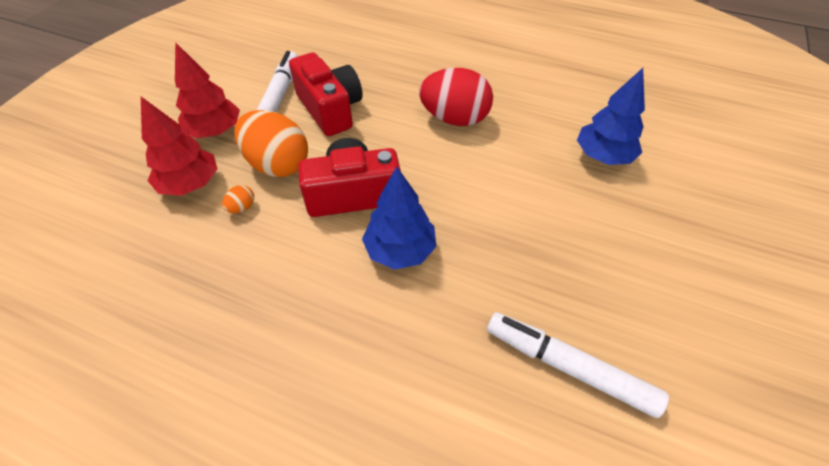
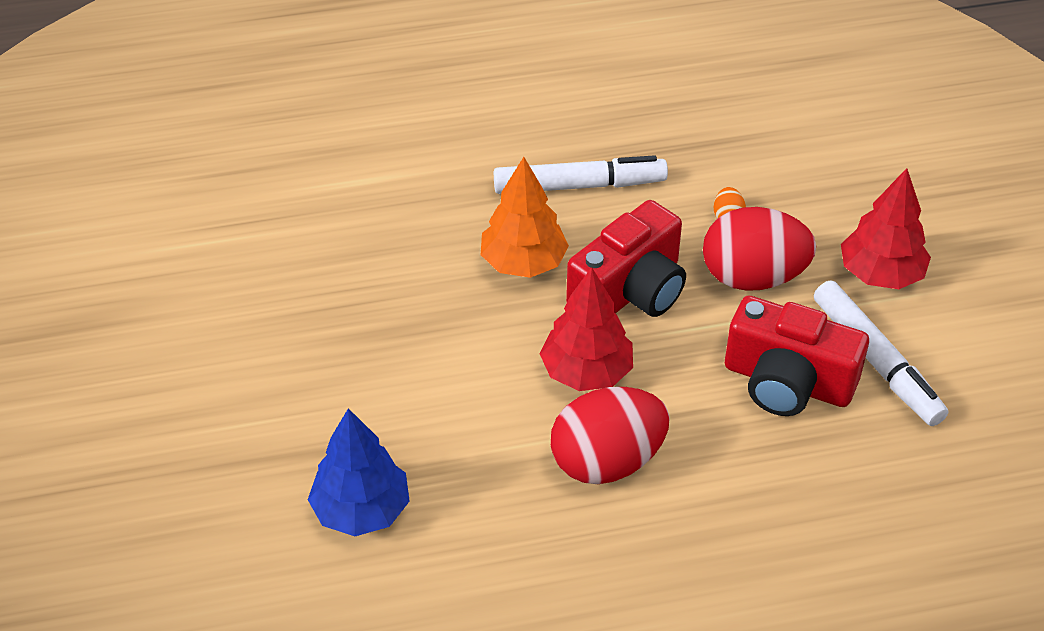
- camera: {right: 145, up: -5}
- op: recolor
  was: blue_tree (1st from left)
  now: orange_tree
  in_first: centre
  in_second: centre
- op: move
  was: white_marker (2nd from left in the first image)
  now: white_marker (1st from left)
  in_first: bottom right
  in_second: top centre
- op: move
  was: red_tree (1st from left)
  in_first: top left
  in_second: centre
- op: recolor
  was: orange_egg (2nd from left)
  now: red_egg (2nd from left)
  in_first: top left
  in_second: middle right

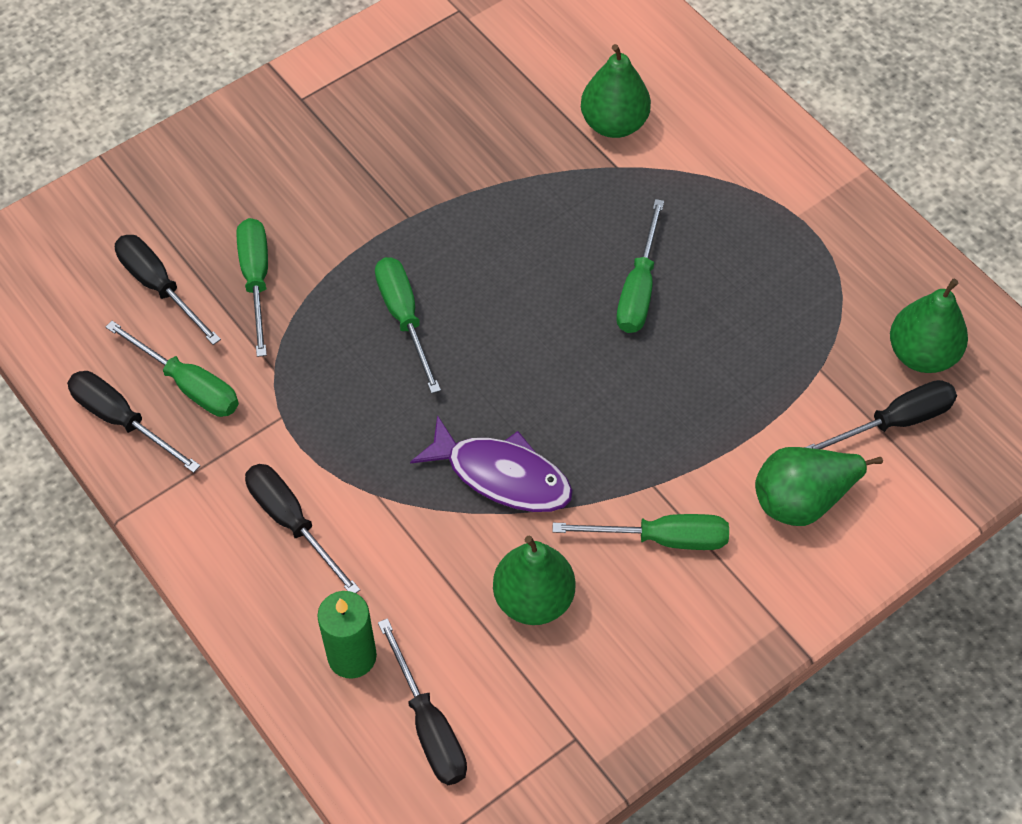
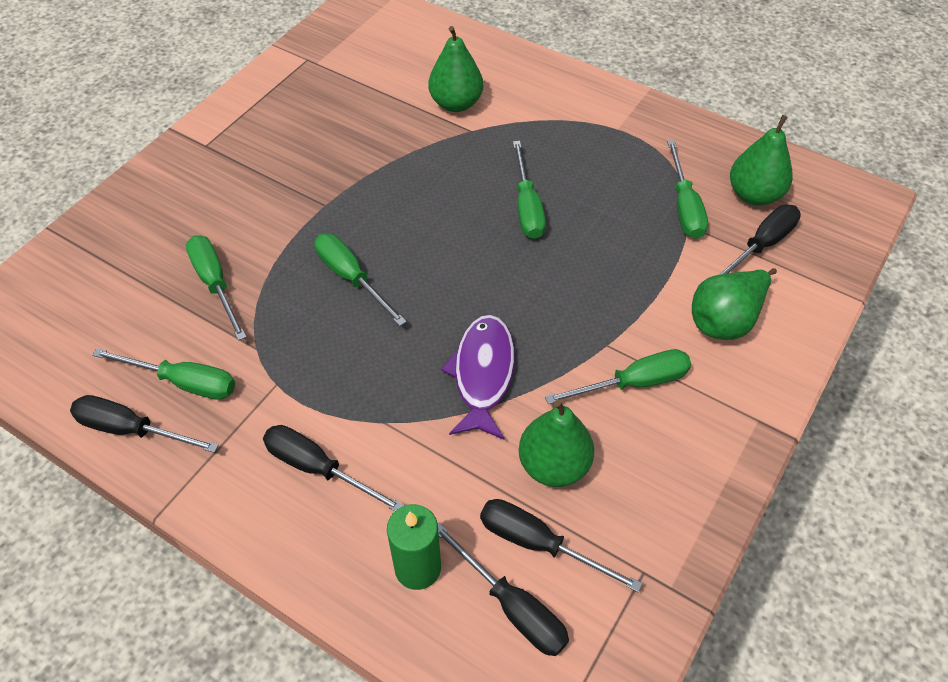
- camera: {right: -20, up: -5}
- op: rotate
  was: purple_fish
  in_first: centre
  in_second: centre
  clockwise: -90
- op: move
  was: black_screwdriver (2nd from left in the first image)
  now: black_screwdriver (4th from left)
  in_first: middle left
  in_second: bottom centre
- op: insert
  now: green_screwdriver (6th from left)
  in_second: top right

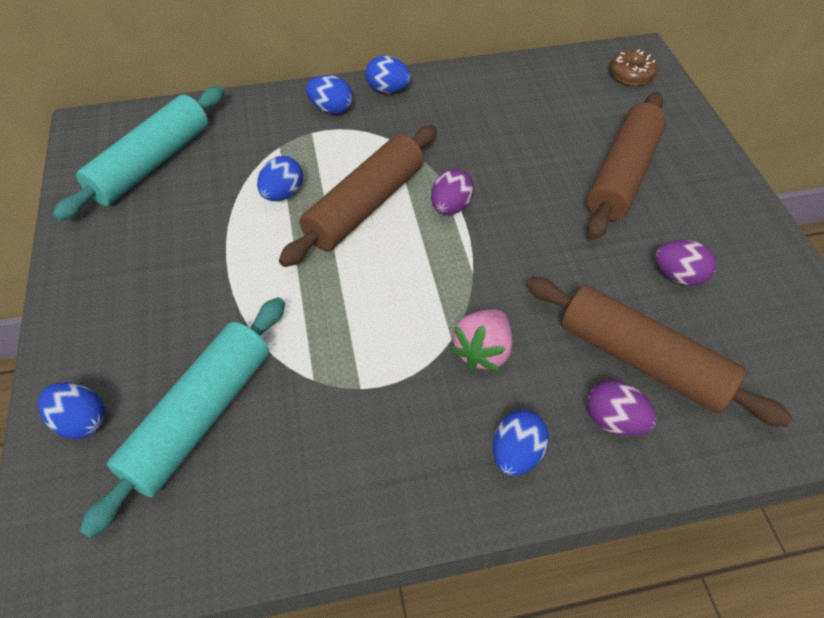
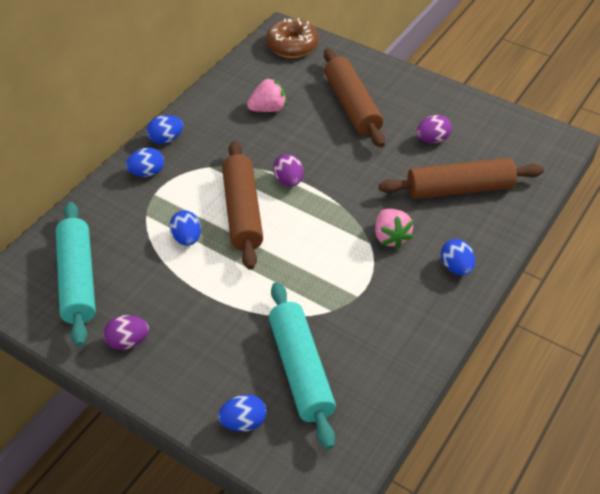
- camera: {right: -45, up: -5}
- op: move
  was: purple_egg (2nd from left in the first image)
  now: purple_egg (1st from left)
  in_first: middle right
  in_second: bottom left
- op: insert
  now: pink_strawberry (1st from left)
  in_second: top centre
- op: resize
  was: brown_donut
  in_first: top right
  in_second: top centre
  ratio: 1.55

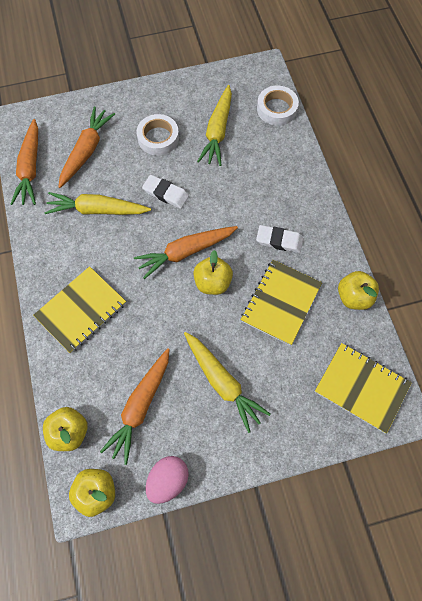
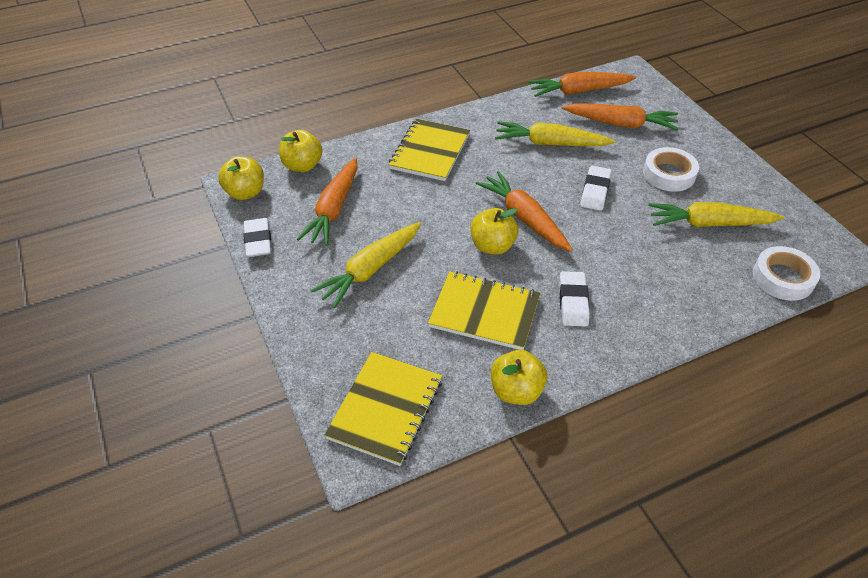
- camera: {right: 80, up: -20}
- op: replace
  was: pink_egg
  now: white_eraser (1st from left)
  in_first: bottom centre
  in_second: middle left
- op: rotate
  was: orange_carrot (3rd from left in the first image)
  in_first: bottom left
  in_second: centre
  clockwise: -90
- op: rotate
  was: yellow_notebook (1st from left in the first image)
  in_first: middle left
  in_second: top centre
  clockwise: 75
- op: rotate
  was: yellow_carrot (1st from left in the first image)
  in_first: middle left
  in_second: top centre
  clockwise: -75

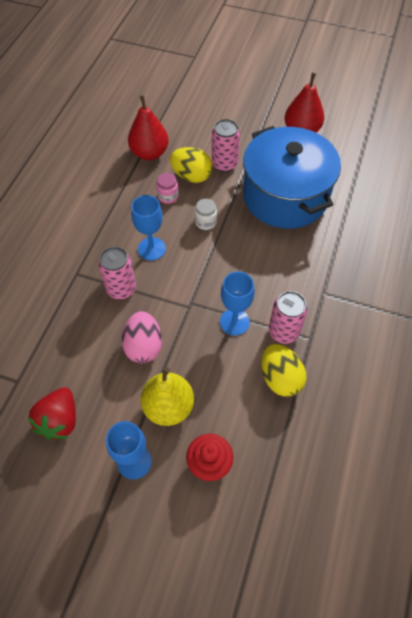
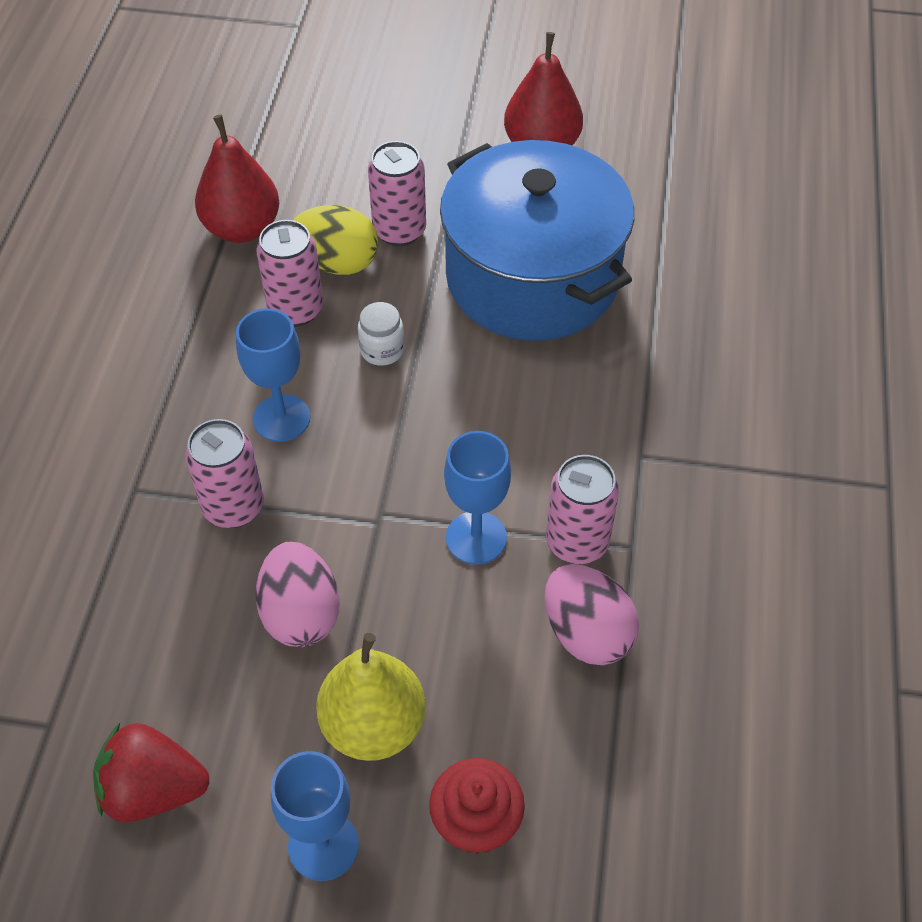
- camera: {right: -10, up: -5}
- op: rotate
  was: red_strawberry
  in_first: bottom left
  in_second: bottom left
  clockwise: 90
- op: replace
  was: pink_jar
  now: pink_can (2nd from left)
  in_first: top centre
  in_second: top left
- op: recolor
  was: yellow_egg (2nd from left)
  now: pink_egg (2nd from left)
  in_first: middle right
  in_second: centre

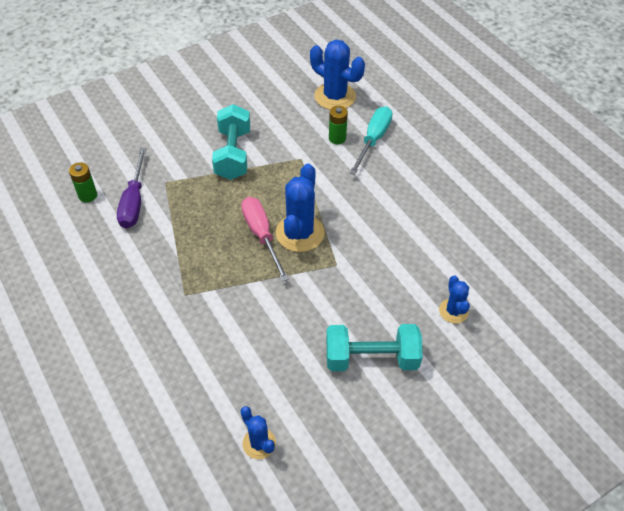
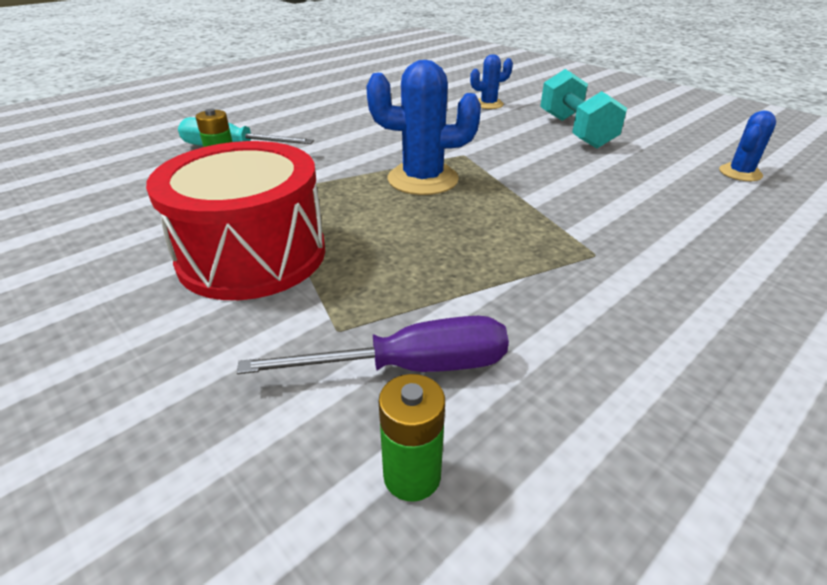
- camera: {right: -100, up: -15}
- op: replace
  was: turquoise_dumbbell (1st from left)
  now: red_drum
  in_first: top centre
  in_second: middle left
- op: delete
  was: pink_screwdriver
  in_first: centre
- op: delete
  was: blue_cactus (3rd from left)
  in_first: top centre

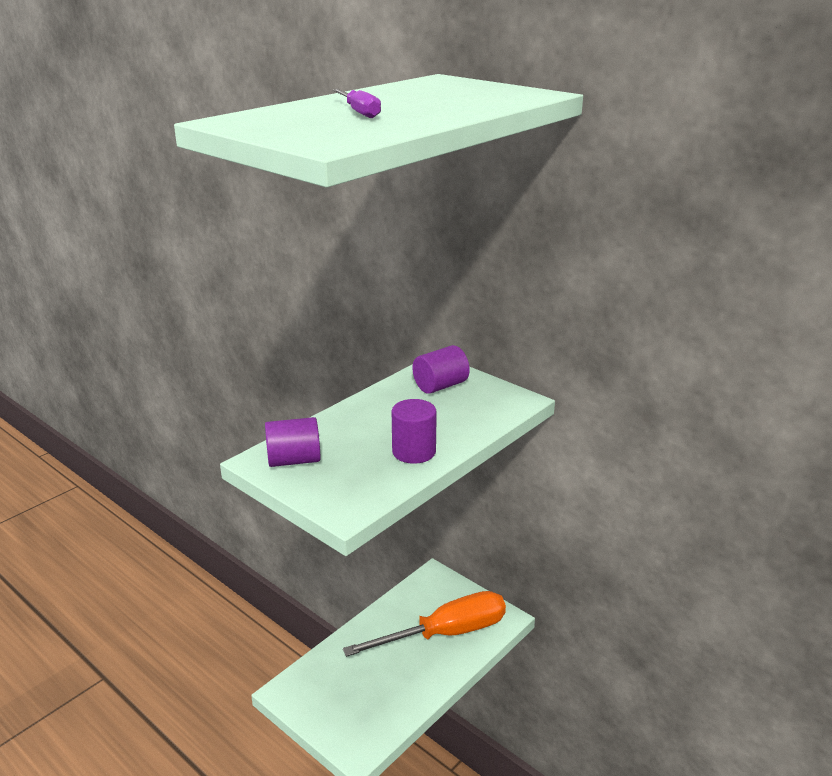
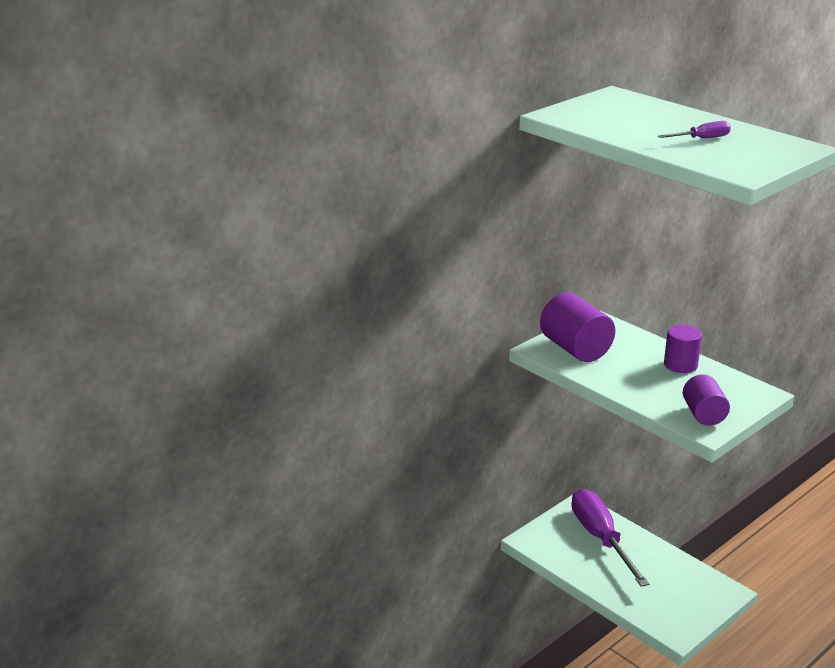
- camera: {right: -85, up: 0}
- op: resize
  was: purple_cylinder (3rd from left in the first image)
  in_first: centre
  in_second: middle right
  ratio: 1.57
- op: recolor
  was: orange_screwdriver
  now: purple_screwdriver (1st from left)
  in_first: bottom centre
  in_second: bottom right

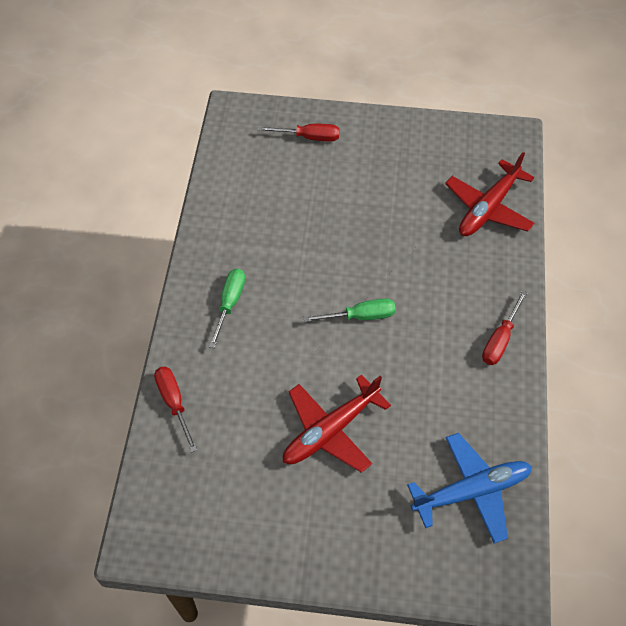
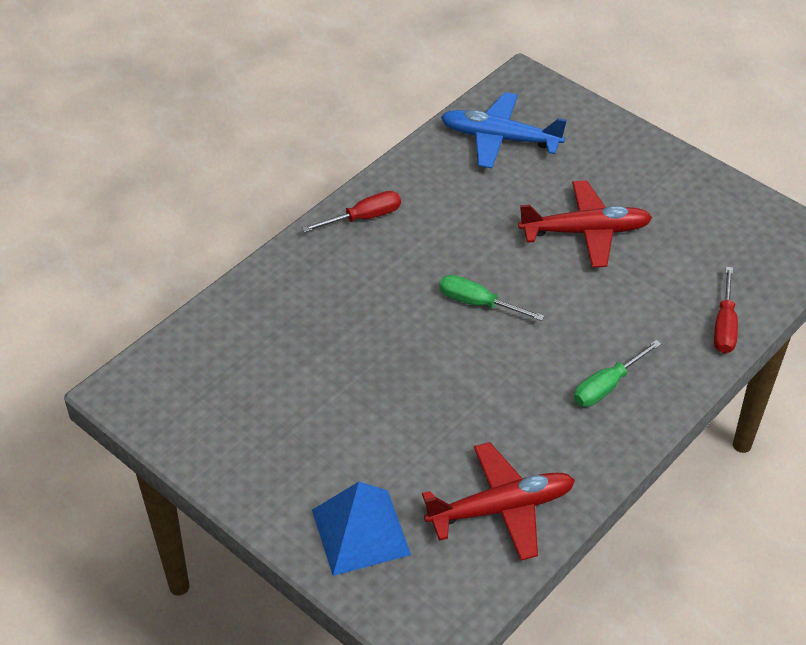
- camera: {right: -145, up: -10}
- op: replace
  was: red_screwdriver (2nd from left)
  now: blue_pyramid
  in_first: top centre
  in_second: bottom centre
- op: move
  was: red_plane (2nd from left in the first image)
  now: red_plane (1st from left)
  in_first: top right
  in_second: bottom centre

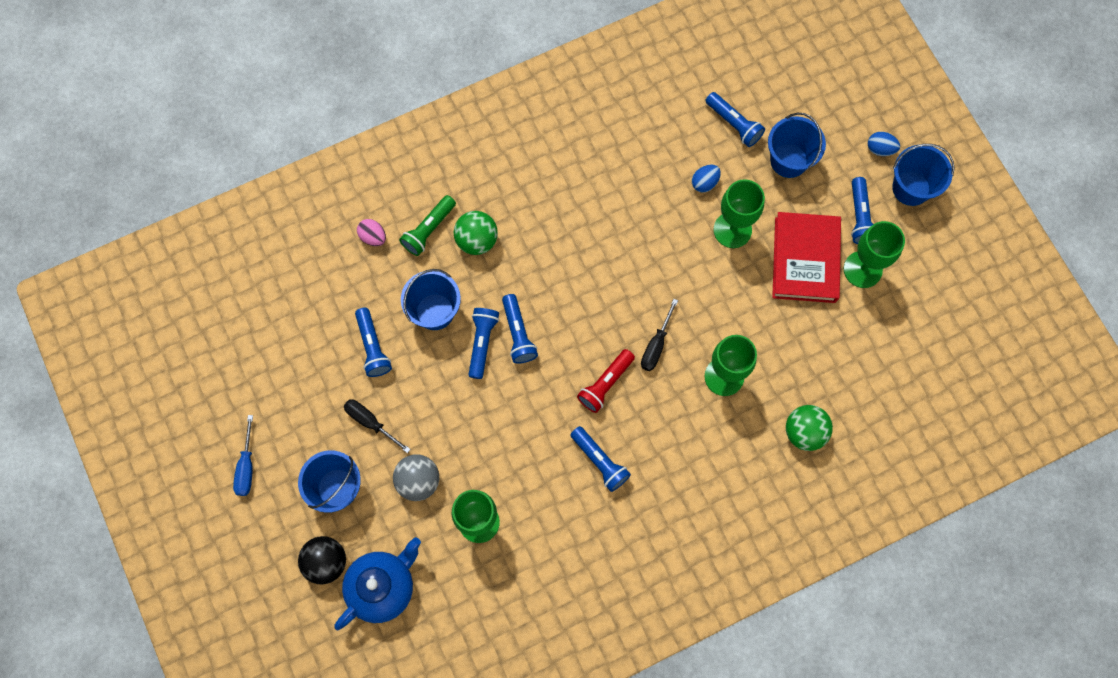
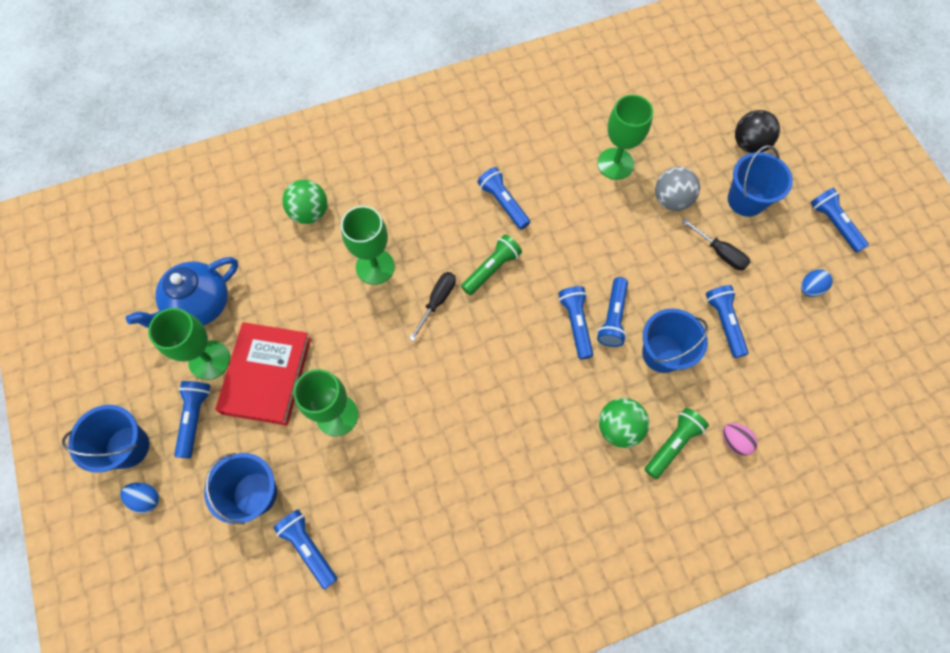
- camera: {right: -175, up: -5}
- op: move
  was: blue_teapot
  in_first: bottom centre
  in_second: middle left
- op: recolor
  was: red_flashlight
  now: green_flashlight (1st from left)
  in_first: centre
  in_second: centre
- op: move
  was: blue_egg (1st from left in the first image)
  now: blue_egg (2nd from left)
  in_first: top centre
  in_second: middle right
- op: replace
  was: blue_screwdriver
  now: blue_flashlight (7th from left)
  in_first: bottom left
  in_second: middle right

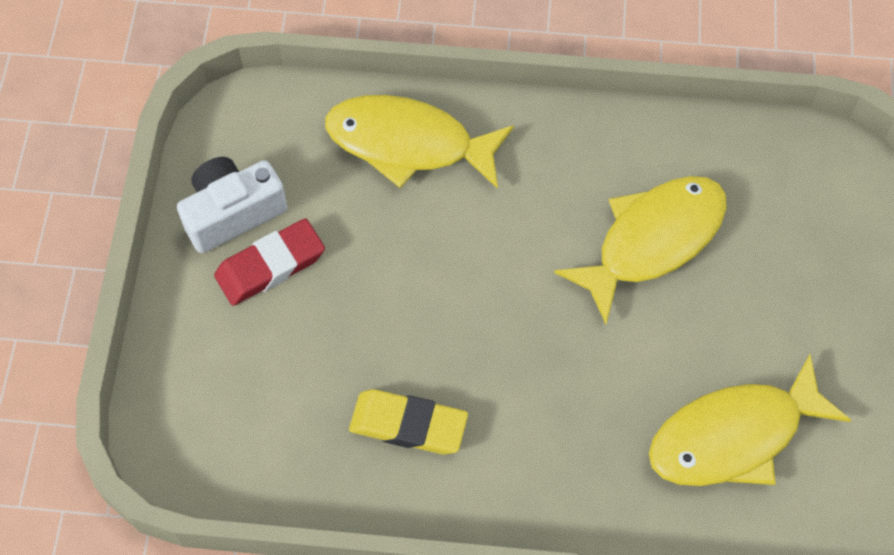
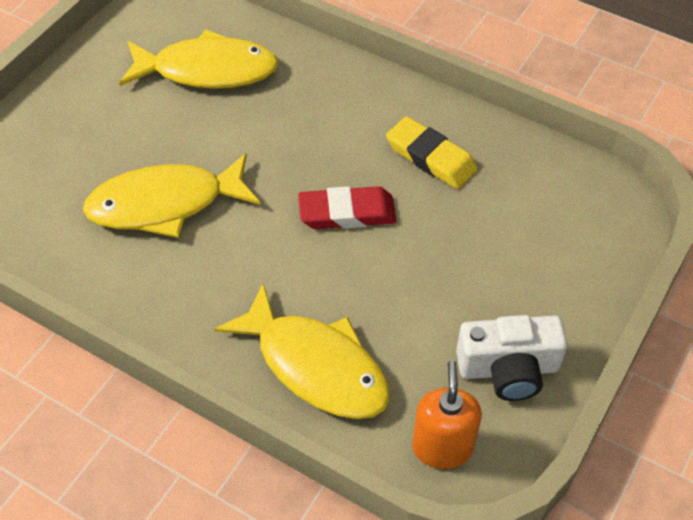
- camera: {right: -155, up: -10}
- op: move
  was: red_eraser
  in_first: middle left
  in_second: centre
- op: insert
  now: orange_soap_dispenser
  in_second: bottom centre

